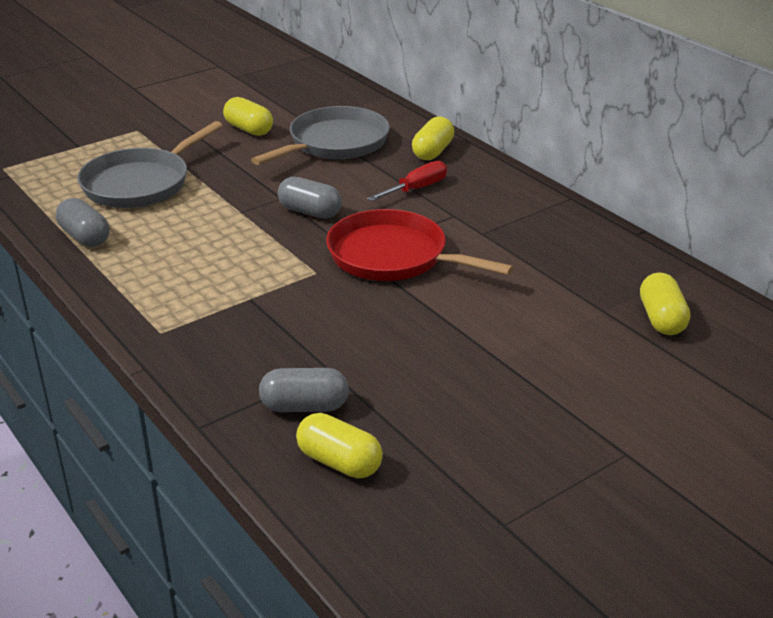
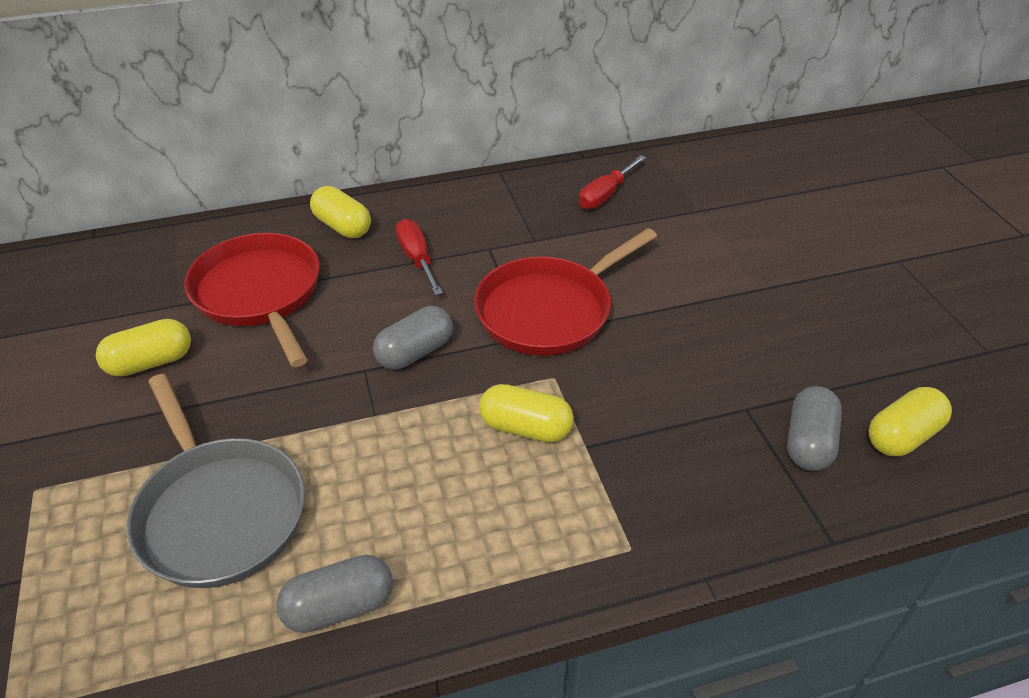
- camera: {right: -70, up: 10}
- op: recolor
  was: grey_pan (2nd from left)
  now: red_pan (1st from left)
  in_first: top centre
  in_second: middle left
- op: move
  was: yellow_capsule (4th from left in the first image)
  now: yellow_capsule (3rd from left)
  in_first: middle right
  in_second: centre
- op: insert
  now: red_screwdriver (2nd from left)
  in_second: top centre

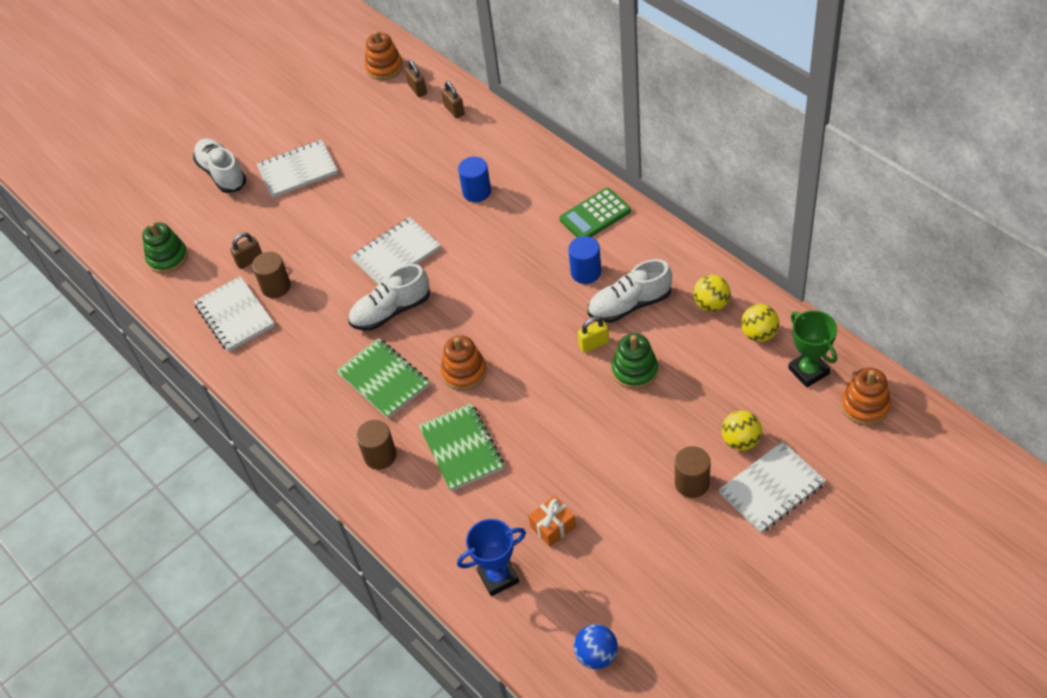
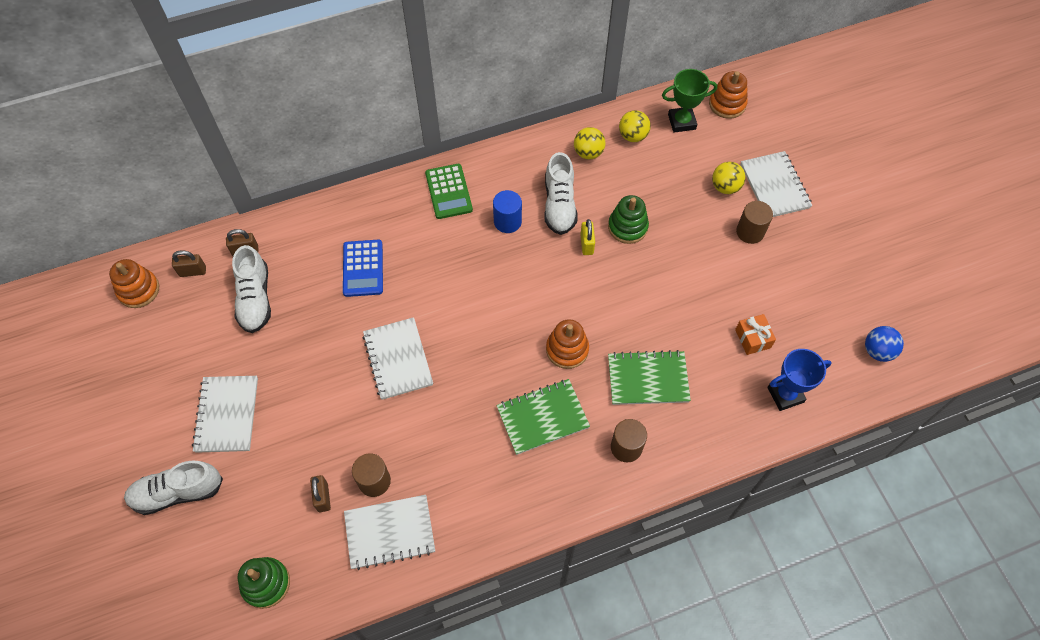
- camera: {right: -75, up: 10}
- op: move
  was: white_shoe (2nd from left)
  in_first: centre
  in_second: middle left
- op: replace
  was: blue_cylinder (1st from left)
  now: blue_calculator
  in_first: top centre
  in_second: centre
- op: rotate
  was: blue_trophy
  in_first: bottom centre
  in_second: middle right
  clockwise: 75

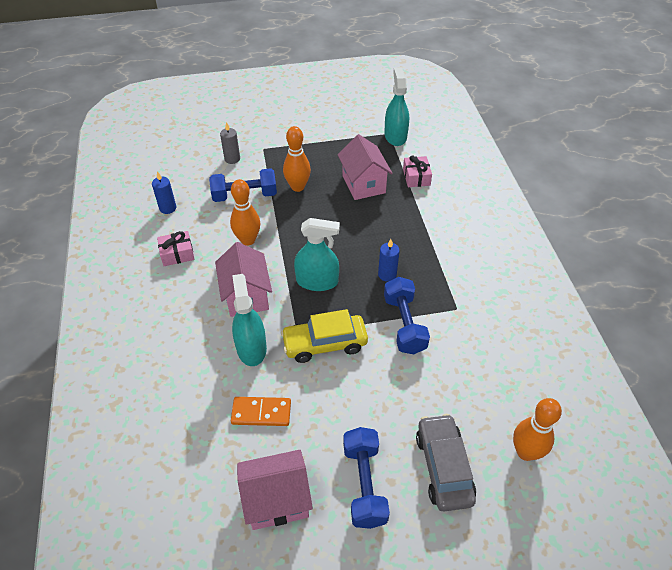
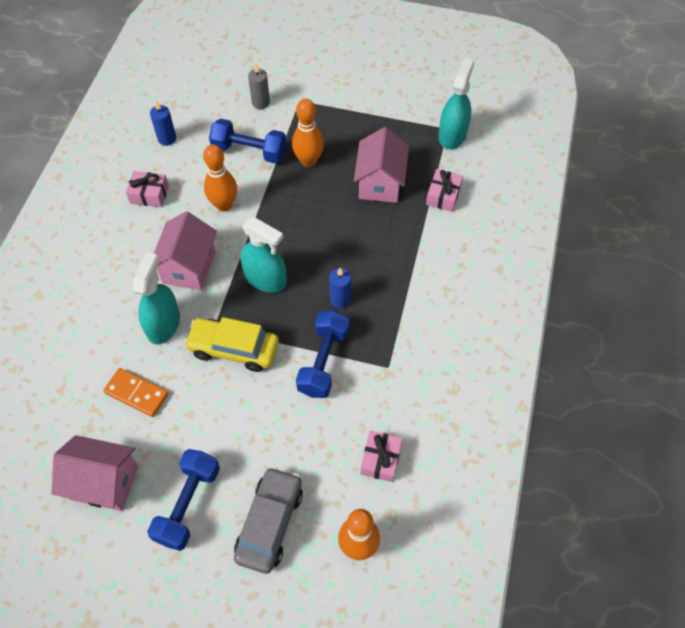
- camera: {right: 25, up: 10}
- op: insert
  now: pink_gift (2nd from left)
  in_second: bottom centre

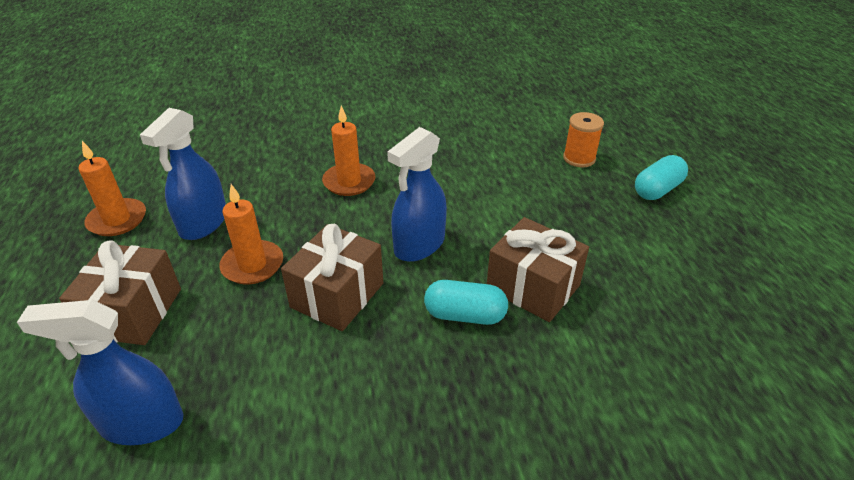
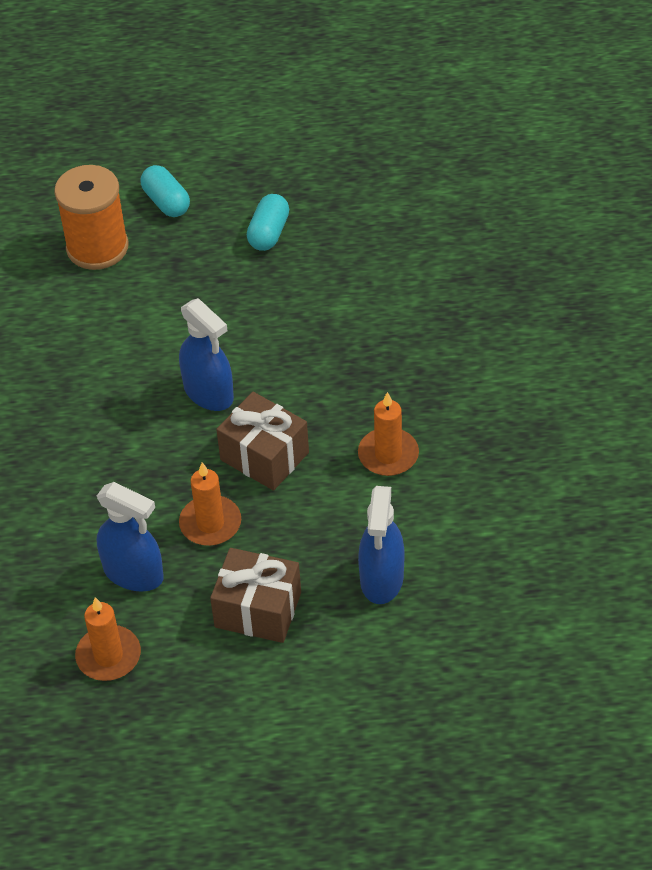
- camera: {right: -80, up: 10}
- op: resize
  was: orange_spool
  in_first: top right
  in_second: top left
  ratio: 1.76
- op: move
  was: turquoise_capsule (1st from left in the first image)
  now: turquoise_capsule (2nd from left)
  in_first: centre
  in_second: top centre
- op: move
  was: orange_candle (3rd from left)
  in_first: top centre
  in_second: centre
- op: delete
  was: brown_gift (3rd from left)
  in_first: centre

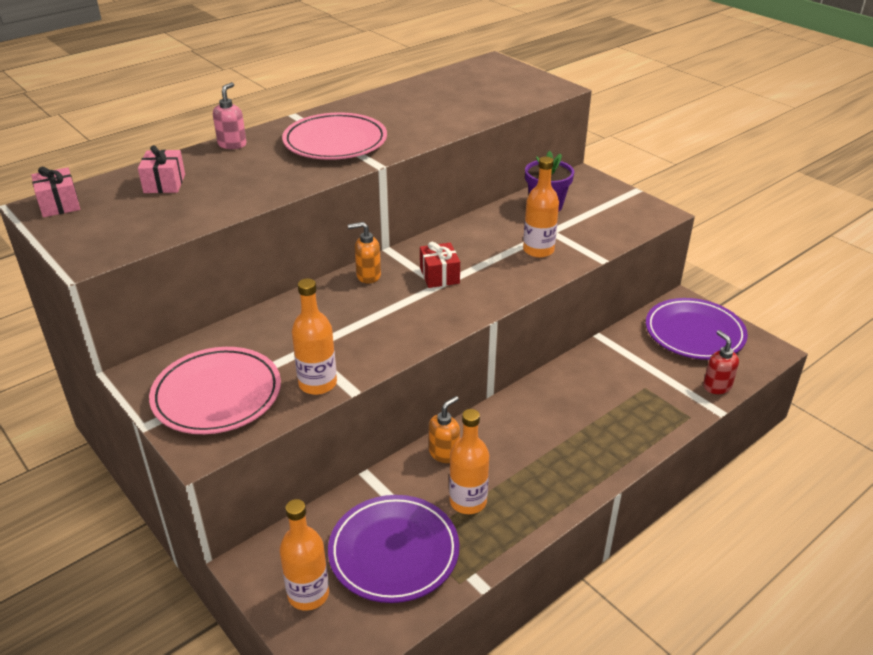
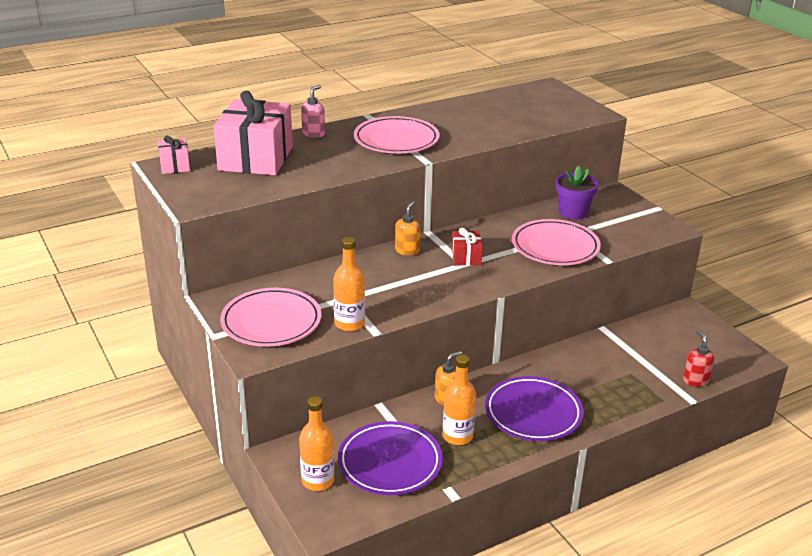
- camera: {right: 10, up: -5}
- op: resize
  was: pink_gift (2nd from left)
  in_first: top left
  in_second: top left
  ratio: 2.19
- op: rotate
  was: orange_soap_dispenser (1st from left)
  in_first: centre
  in_second: centre
  clockwise: 105
- op: move
  was: purple_plate (2nd from left)
  in_first: middle right
  in_second: bottom centre
- op: replace
  was: orange_bottle (4th from left)
  now: pink_plate (3rd from left)
  in_first: top centre
  in_second: middle right

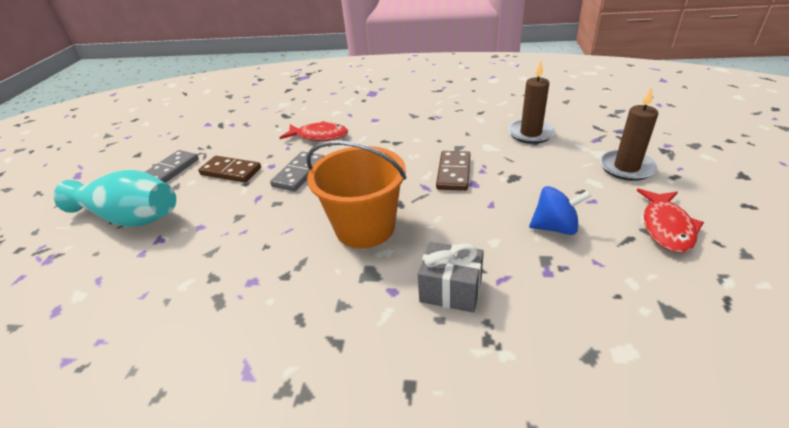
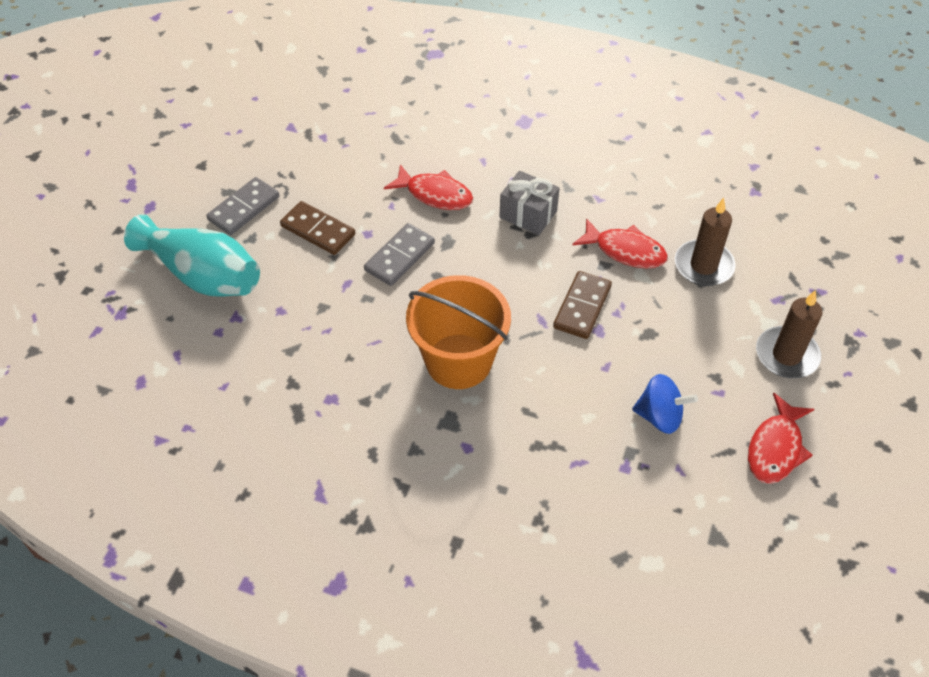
- camera: {right: 10, up: 15}
- op: move
  was: grey_gift
  in_first: centre
  in_second: top centre
- op: insert
  now: red_fish (2nd from left)
  in_second: middle right

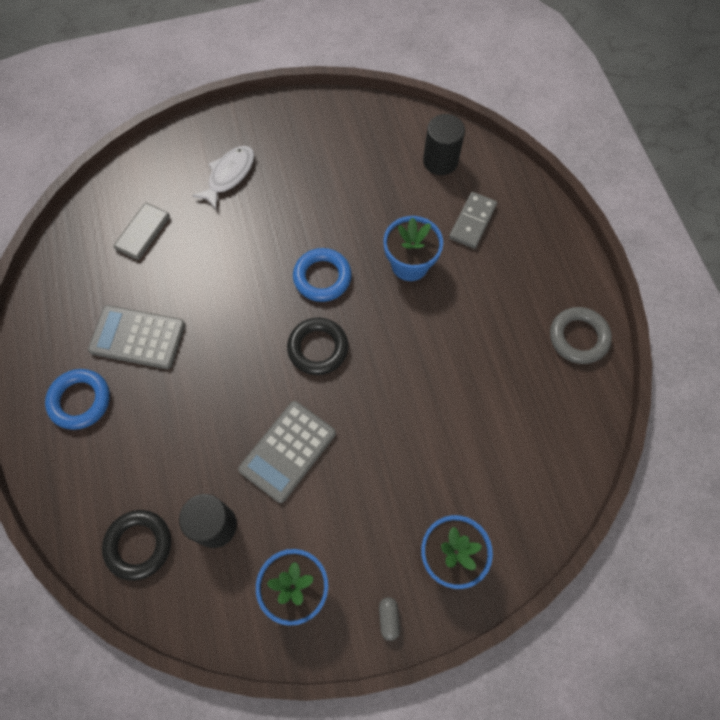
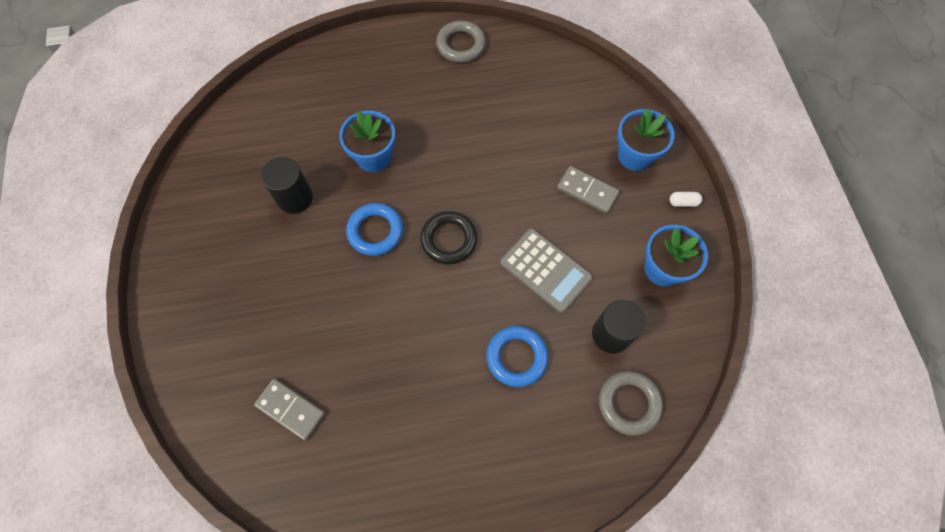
- camera: {right: -85, up: 0}
- op: move
  was: black_cylinder (2nd from left in the first image)
  now: black_cylinder (1st from left)
  in_first: top centre
  in_second: middle left
- op: move
  was: blue_ring (1st from left in the first image)
  now: blue_ring (2nd from left)
  in_first: middle left
  in_second: bottom centre
- op: move
  was: grey_domino (2nd from left)
  in_first: top centre
  in_second: centre
- op: recolor
  was: black_ring (1st from left)
  now: grey_ring (2nd from left)
  in_first: bottom left
  in_second: bottom right
- op: recolor
  was: grey_capsule
  now: white_capsule
  in_first: bottom centre
  in_second: middle right
- op: delete
  was: grey_calculator (1st from left)
  in_first: middle left
- op: delete
  was: white_fish
  in_first: top left

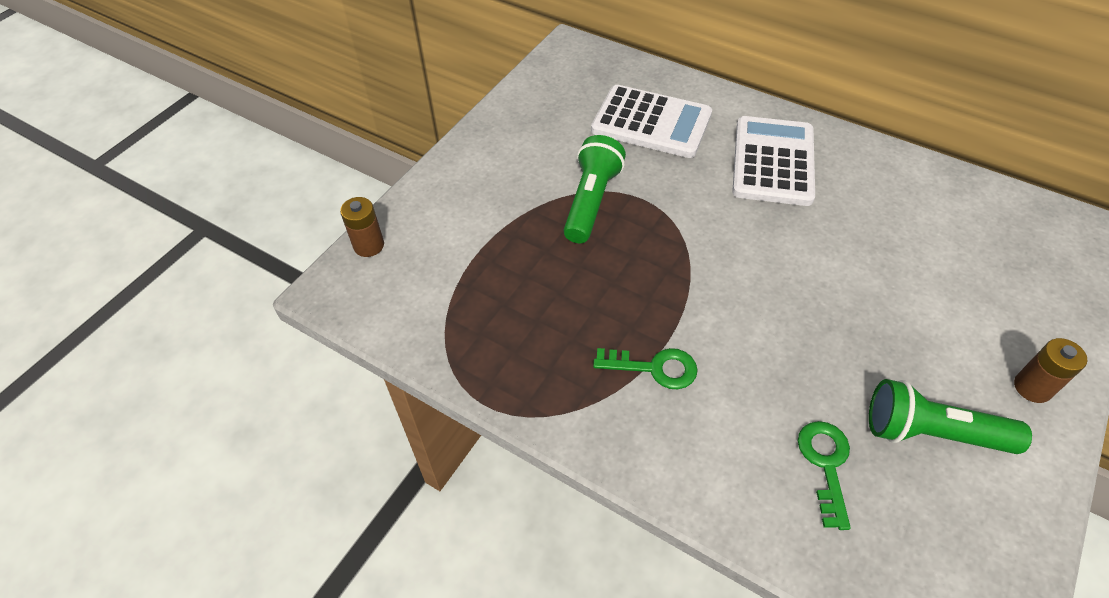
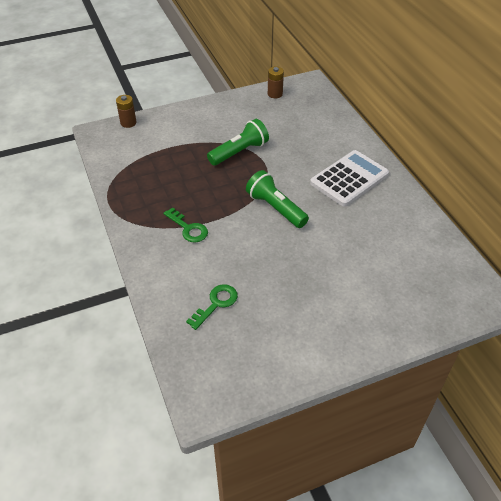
- camera: {right: 35, up: -5}
- op: move
  was: green_flashlight (2nd from left)
  in_first: bottom right
  in_second: centre
- op: move
  was: brown_battery (2nd from left)
  in_first: middle right
  in_second: top centre
- op: delete
  was: white_calculator (1st from left)
  in_first: top centre

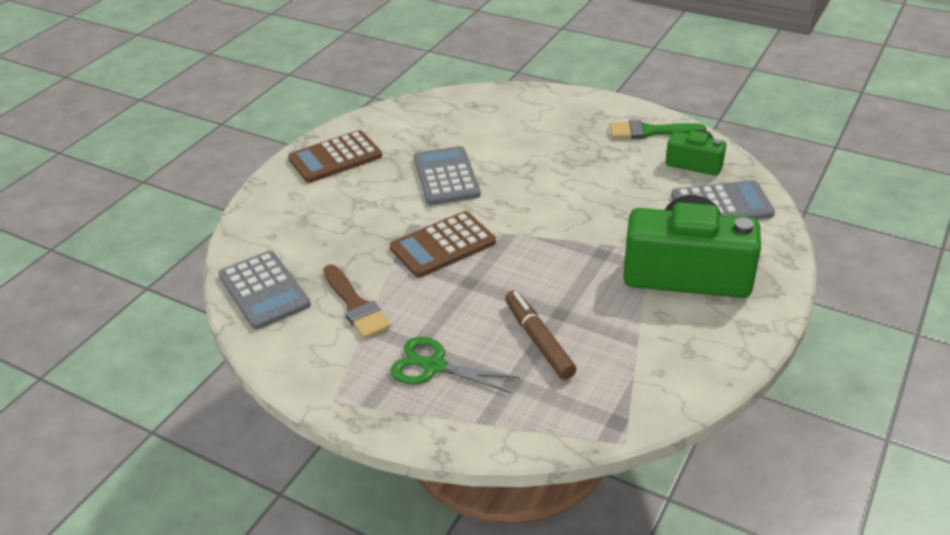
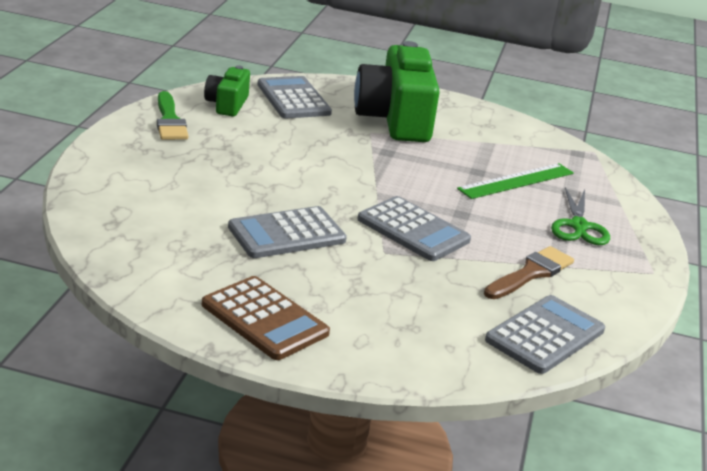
- camera: {right: -110, up: -10}
- op: recolor
  was: brown_calculator (2nd from left)
  now: grey_calculator (3rd from left)
  in_first: centre
  in_second: centre
- op: replace
  was: brown_marker
  now: green_ruler
  in_first: centre
  in_second: middle right

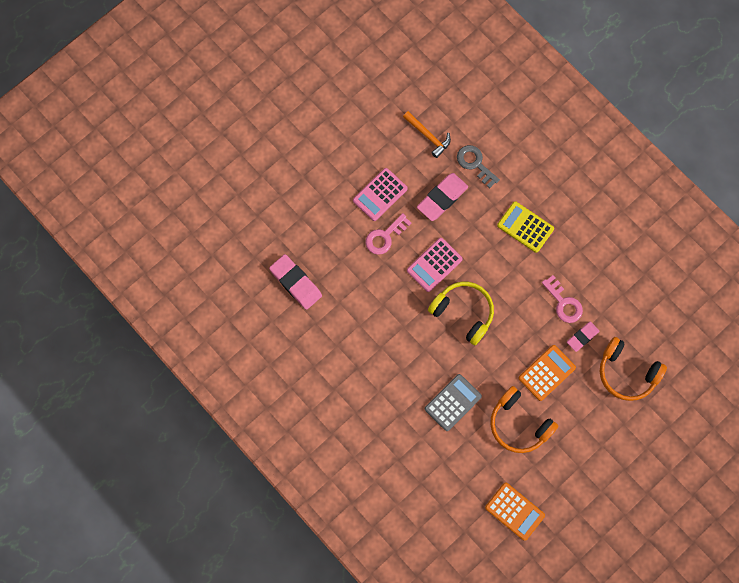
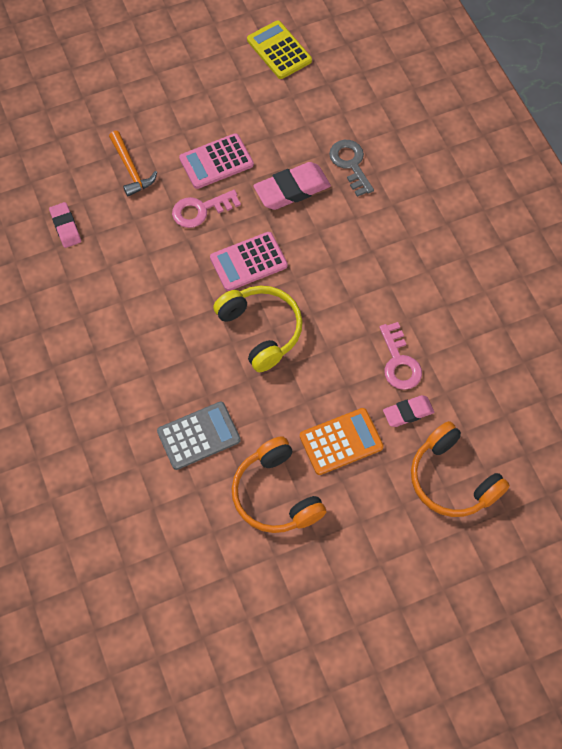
- camera: {right: 20, up: -10}
- op: resize
  was: pink_eraser (1st from left)
  in_first: centre
  in_second: top left
  ratio: 0.61
- op: move
  was: orange_hammer
  in_first: top centre
  in_second: top left
- op: move
  was: yellow_calculator
  in_first: middle right
  in_second: top centre
- op: delete
  was: orange_calculator (1st from left)
  in_first: bottom right

